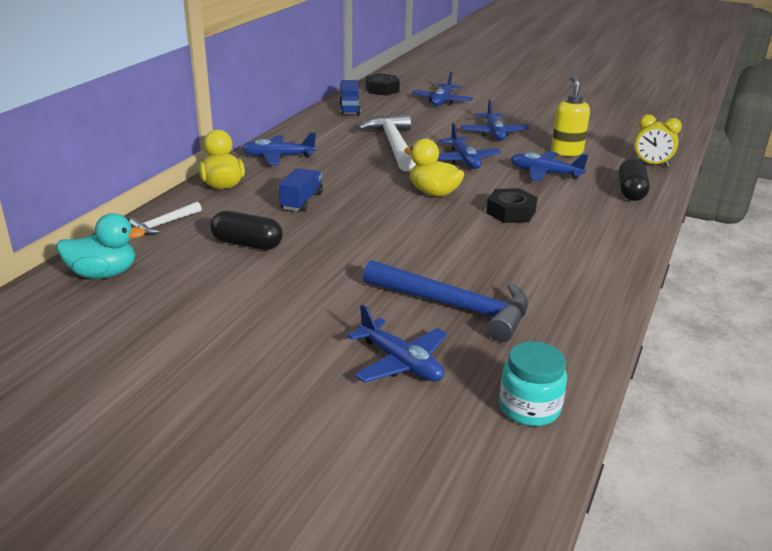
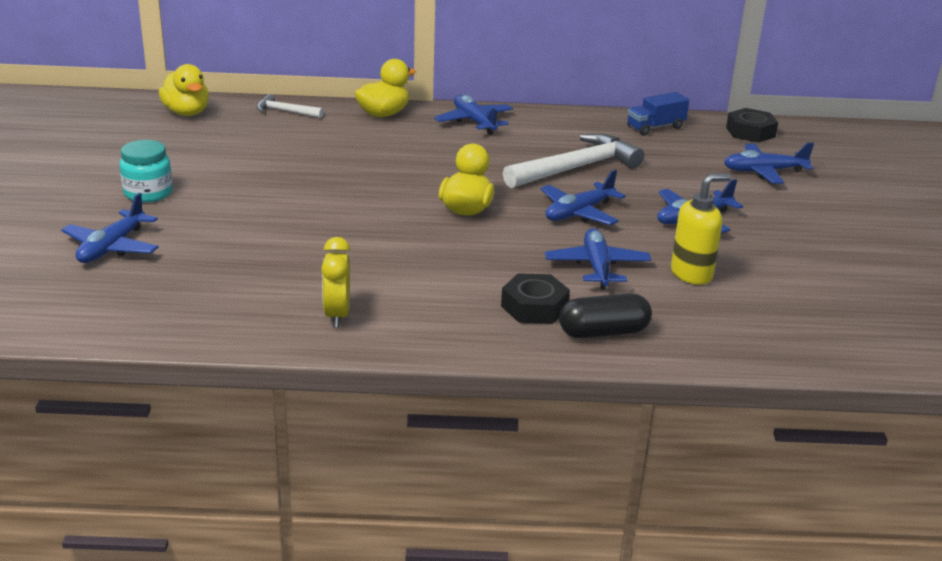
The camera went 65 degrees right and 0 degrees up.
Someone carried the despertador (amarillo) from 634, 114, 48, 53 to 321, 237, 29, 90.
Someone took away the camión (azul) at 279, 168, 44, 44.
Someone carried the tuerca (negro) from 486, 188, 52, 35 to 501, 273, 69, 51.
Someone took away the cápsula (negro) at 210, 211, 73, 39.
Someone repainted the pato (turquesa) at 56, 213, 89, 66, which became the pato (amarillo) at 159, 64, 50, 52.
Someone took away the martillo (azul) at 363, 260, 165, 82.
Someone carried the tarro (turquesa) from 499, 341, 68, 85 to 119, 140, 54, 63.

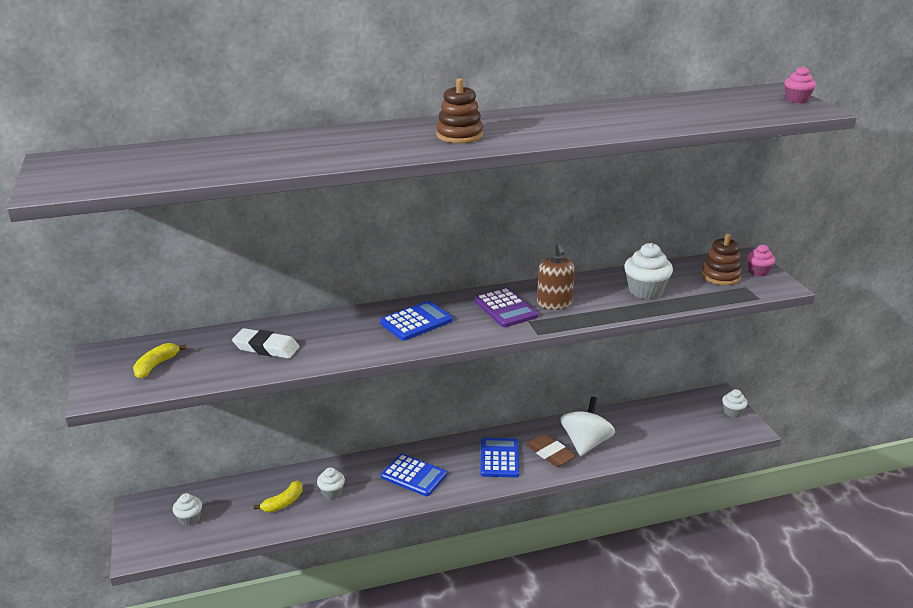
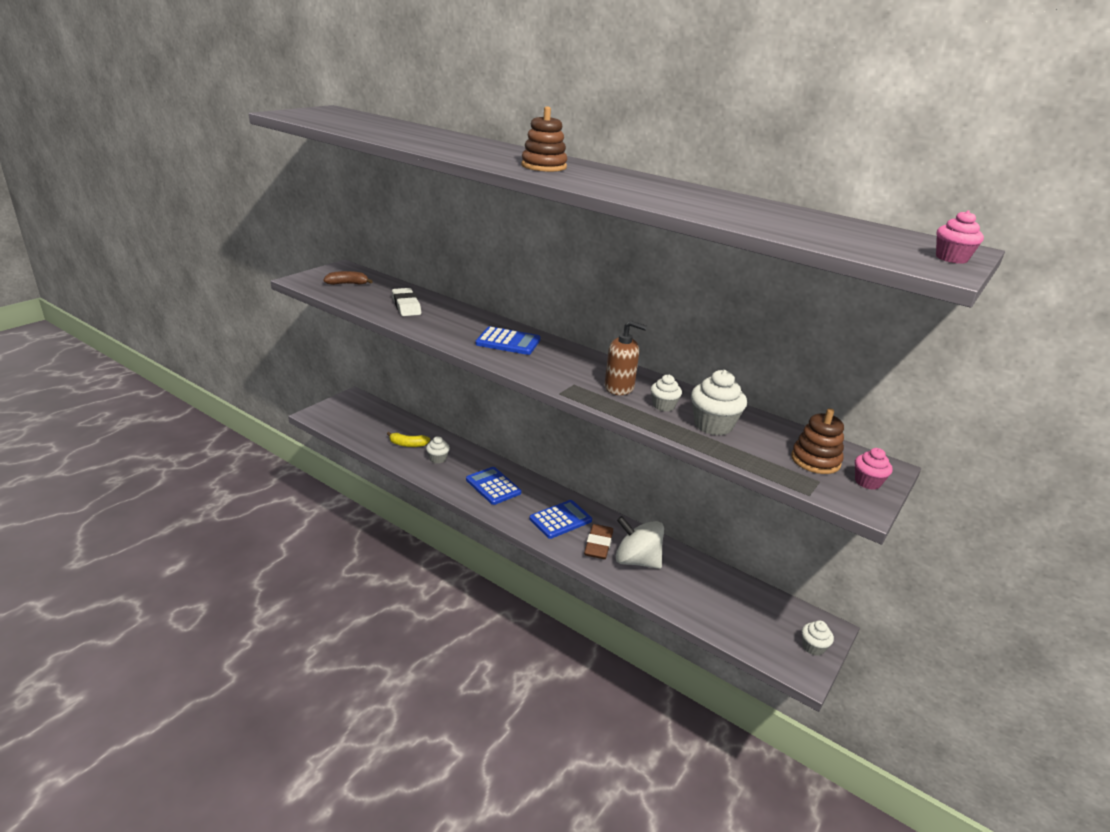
The camera went 50 degrees right and 0 degrees up.
Someone rotated the dispensador de jabón (marrón) at 537, 242, 38, 68 by 120 degrees counterclockwise.
Someone took away the calculadora (morado) at 474, 288, 64, 39.
Someone repainted the plátano (amarillo) at 133, 343, 53, 36, which became the plátano (marrón) at 324, 271, 49, 14.
Someone rotated the peonza (blanco) at 560, 397, 55, 60 by 135 degrees counterclockwise.
Someone rotated the calculadora (azul) at 381, 454, 66, 42 by 150 degrees clockwise.
Someone carried the magdalena (blanco) from 173, 493, 29, 33 to 651, 375, 31, 36.

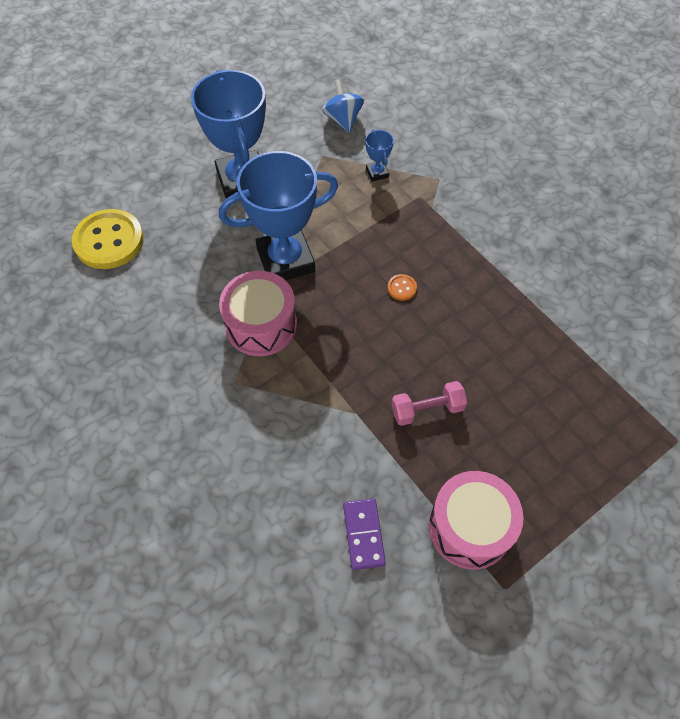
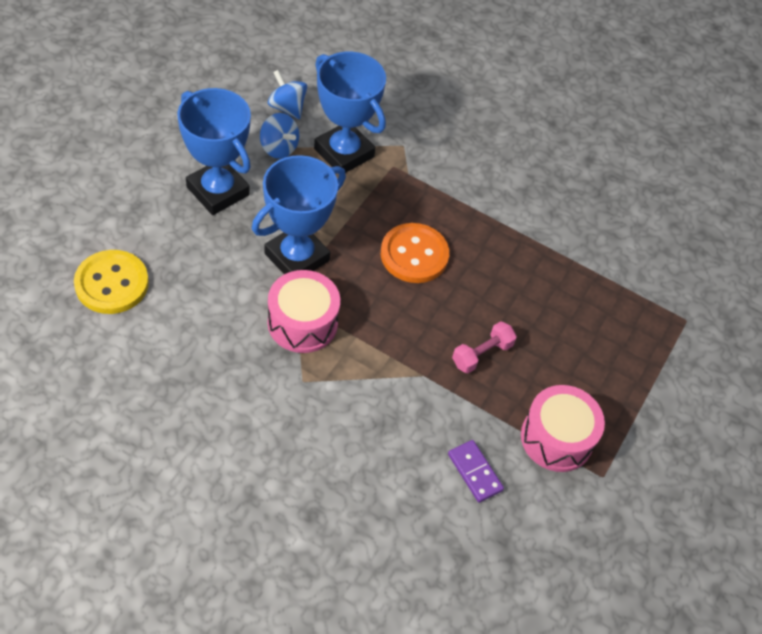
The camera went 30 degrees left and 5 degrees down.
Someone scaled the trofeo (azul) at 366, 129, 28, 53 by 2.39.
Someone scaled the botón (naranja) at 387, 274, 30, 27 by 2.43.
Someone put down the peonza (azul) at 260, 113, 39, 46.

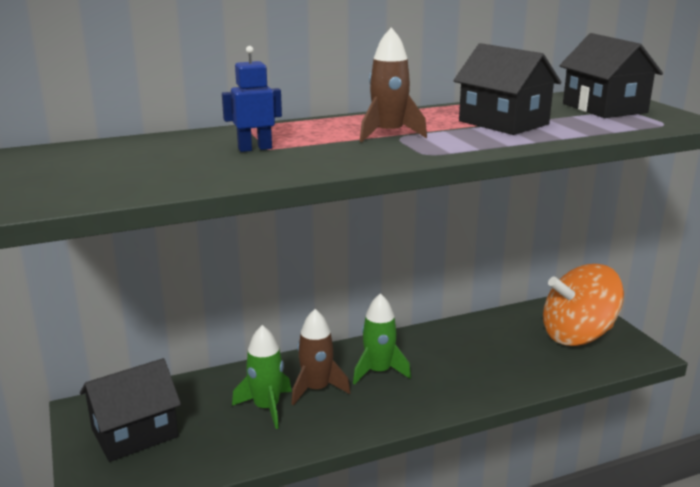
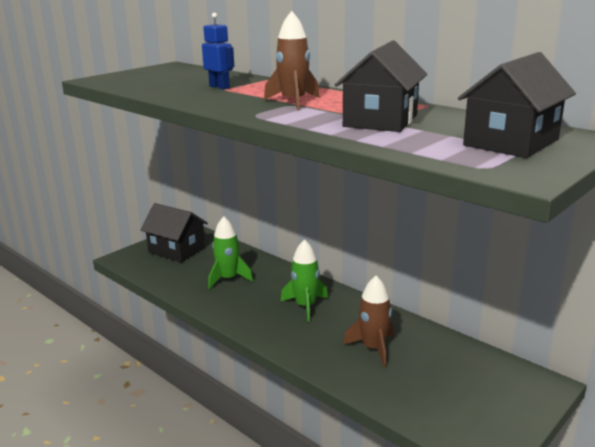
The camera went 65 degrees right and 0 degrees up.
Someone took away the peonza (naranja) at 543, 264, 81, 82.
Someone carried the cohete (marrón) from 292, 309, 59, 97 to 343, 276, 51, 91.

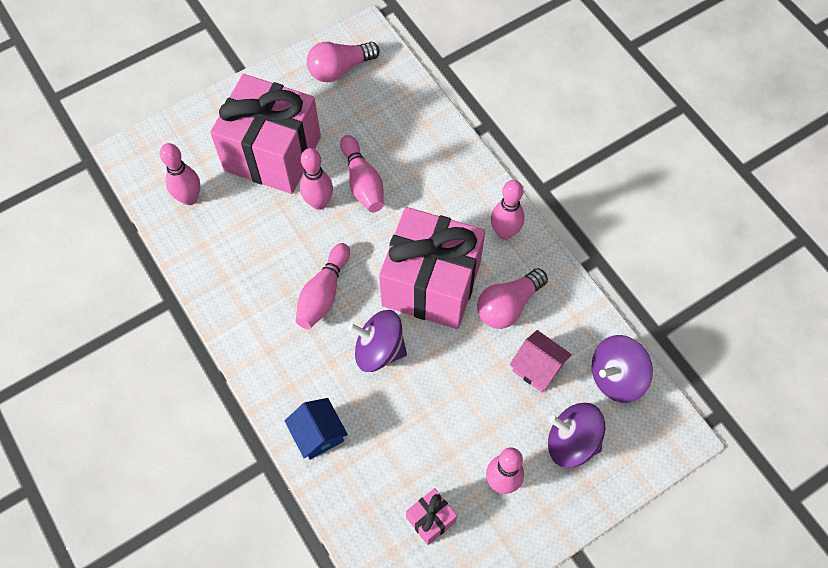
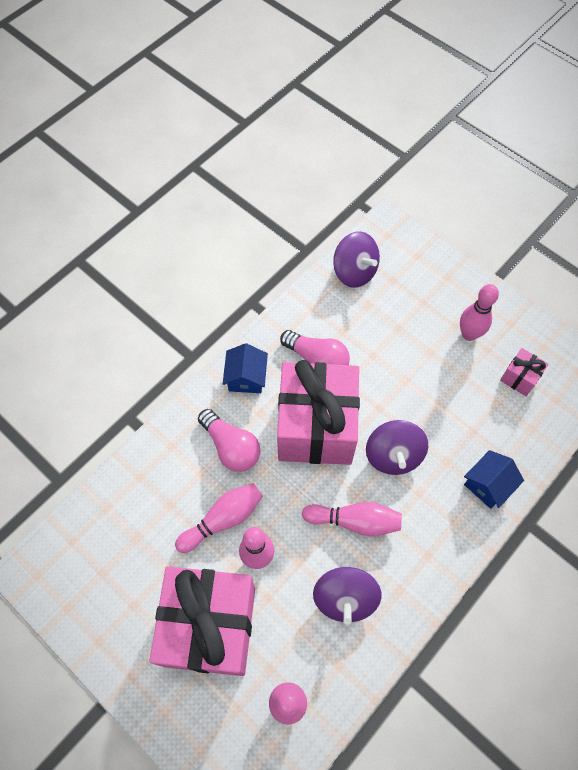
The camera went 105 degrees left and 0 degrees up.
Someone carried the bombilla (rosa) from 307, 42, 73, 40 to 198, 409, 62, 63.
Someone swapped the bolo (rosa) at 491, 180, 34, 60 for the casa (azul) at 223, 343, 45, 50.
Someone took away the casa (rosa) at 510, 330, 62, 62.
Someone carried the peonza (morado) from 548, 403, 57, 65 to 313, 567, 68, 57.

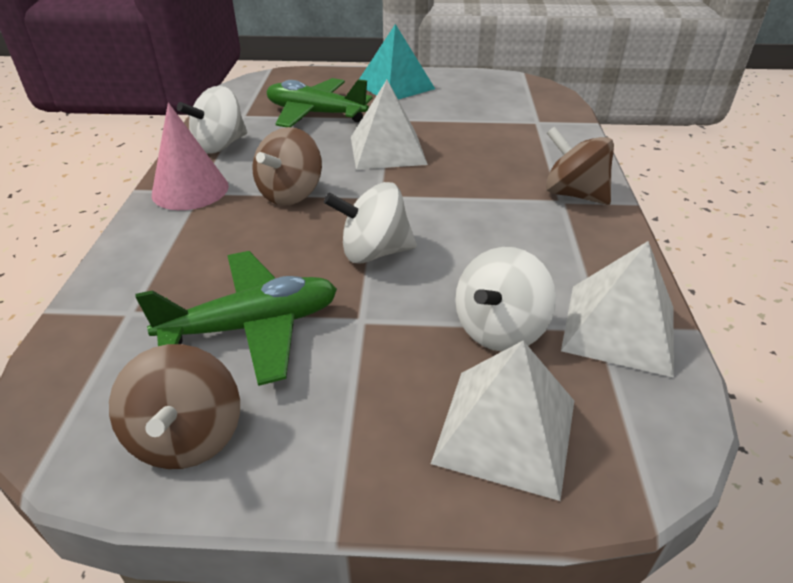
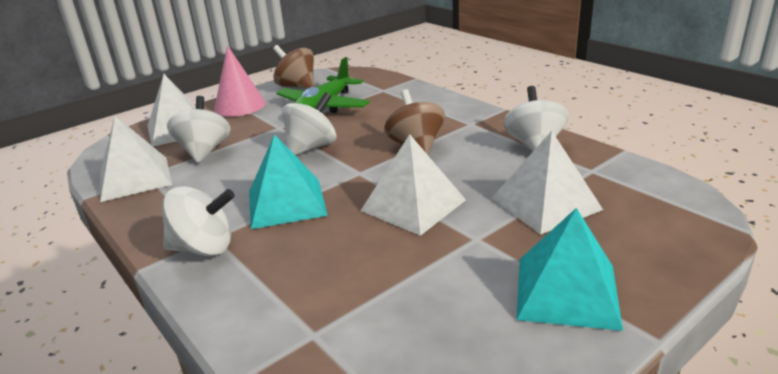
The camera went 140 degrees right and 10 degrees down.
Someone swapped the avión (verde) at 267, 78, 106, 49 for the pirámide (blanco) at 492, 131, 111, 104.
Someone carried the cono (rosa) from 152, 102, 77, 108 to 214, 45, 52, 72.
Someone repainted the peonza (marrón) at 546, 126, 68, 79, which became the peonza (blanco) at 162, 186, 73, 70.
Someone put down the pirámide (turquesa) at 249, 134, 79, 95.

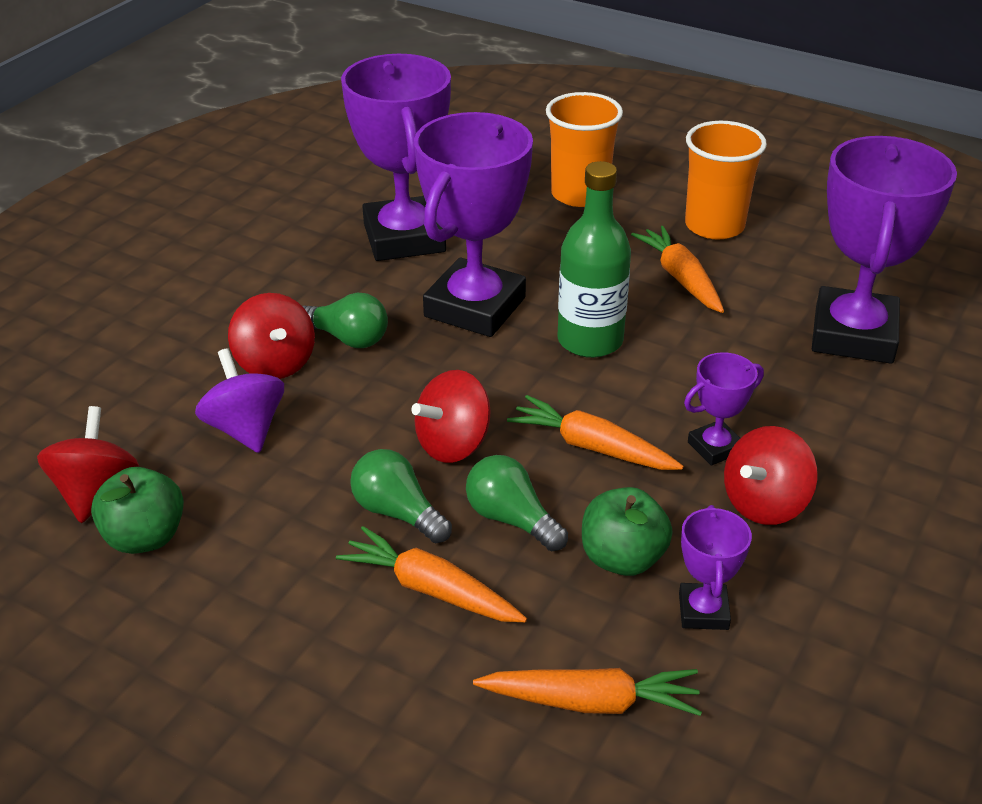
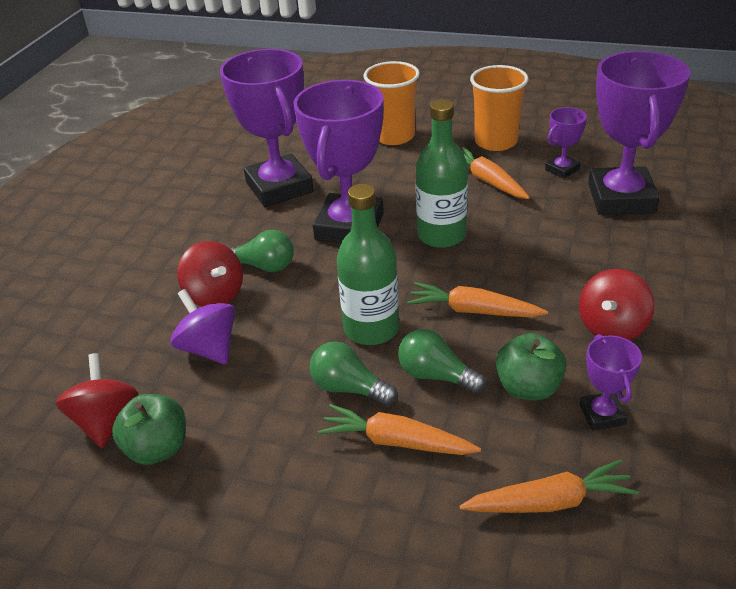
The camera went 10 degrees left and 0 degrees up.
Someone carried the trofeo (morado) from 684, 352, 80, 114 to 545, 107, 42, 72.
Someone swapped the peonza (rojo) at 411, 370, 80, 93 for the botella (verde) at 337, 184, 62, 161.

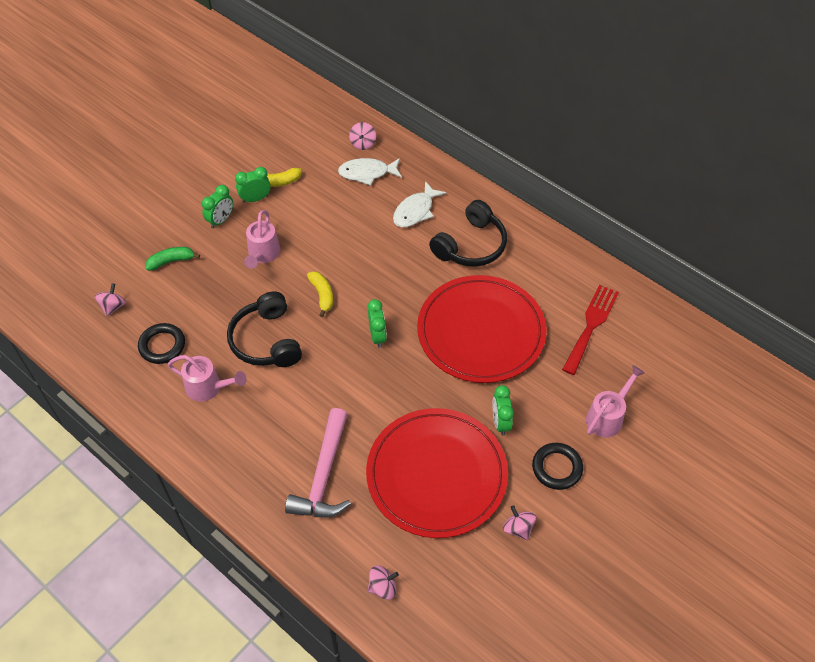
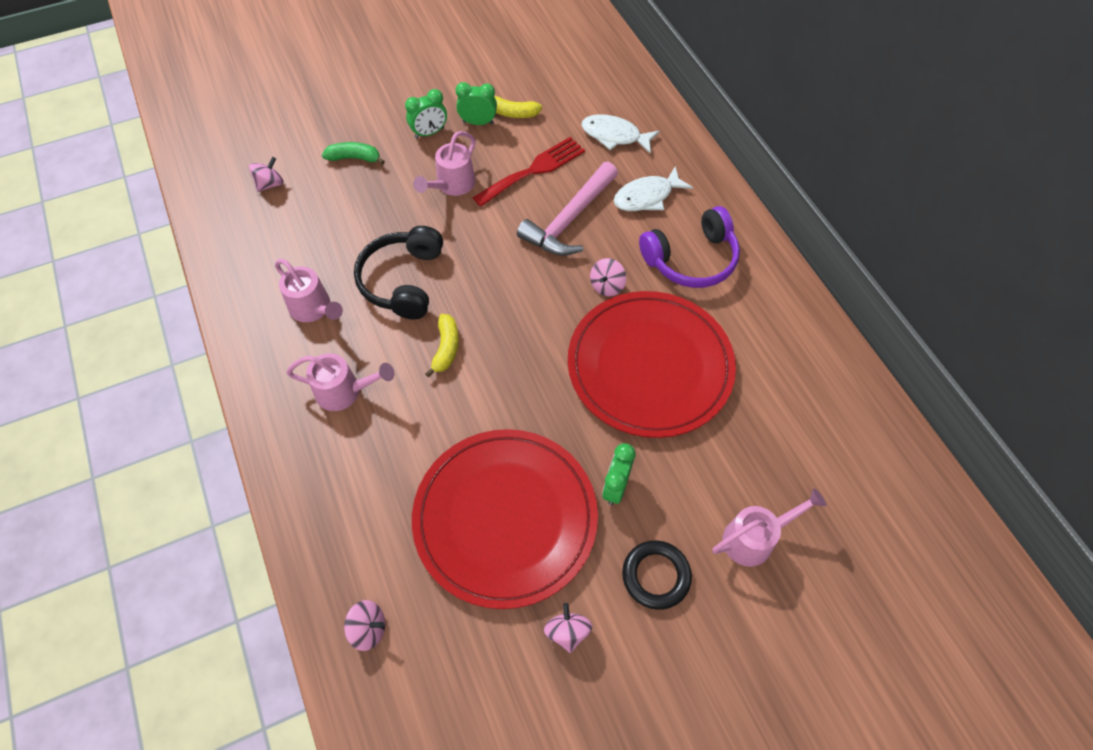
The camera went 25 degrees right and 5 degrees up.
Someone carried the peonza (rosa) from 349, 122, 27, 28 to 590, 258, 36, 38.
Someone repainted the auriculares (negro) at 429, 200, 78, 67, which became the auriculares (morado) at 639, 206, 101, 82.
Someone carried the plátano (amarillo) from 307, 271, 26, 46 to 425, 314, 34, 63.
Someone carried the tenedor (rojo) from 562, 285, 57, 90 to 472, 137, 113, 70.
Someone took away the despertador (verde) at 368, 299, 19, 49.
Someone took away the anillo (negro) at 138, 323, 47, 41.
Someone carried the martillo (rosa) from 285, 408, 66, 109 to 517, 162, 101, 94.
Someone put down the regadera (rosa) at 286, 353, 108, 58.

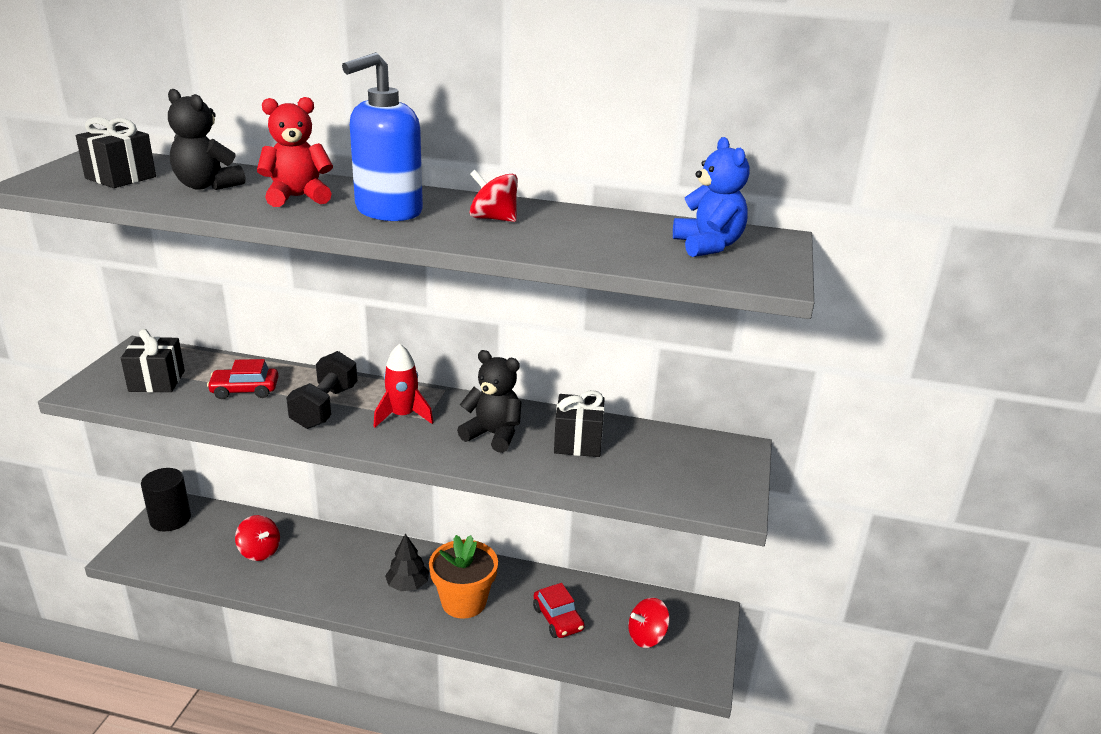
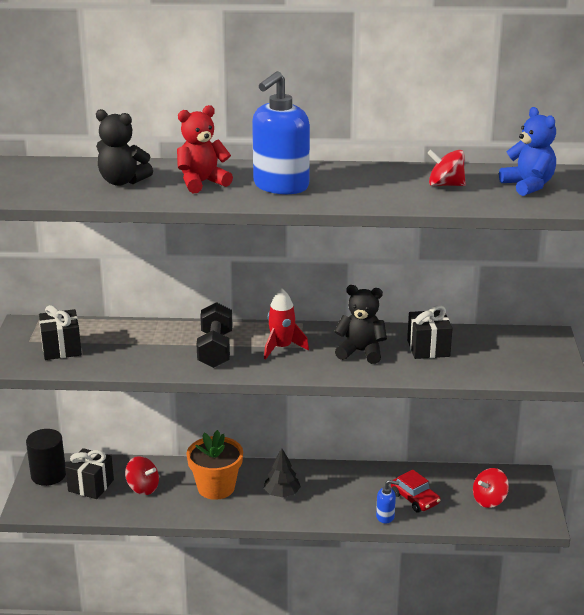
The camera went 10 degrees left and 0 degrees up.
Someone carried the regalo (negro) from 76, 117, 80, 71 to 65, 448, 49, 51.
Someone carried the peonza (rojo) from 470, 170, 48, 52 to 427, 150, 39, 36.
Someone took away the coche (rojo) at 207, 359, 71, 40.
Someone carried the maceta (naranja) from 429, 535, 69, 84 to 186, 430, 57, 70.
Someone put down the dispensador de jabón (azul) at 376, 480, 23, 43.

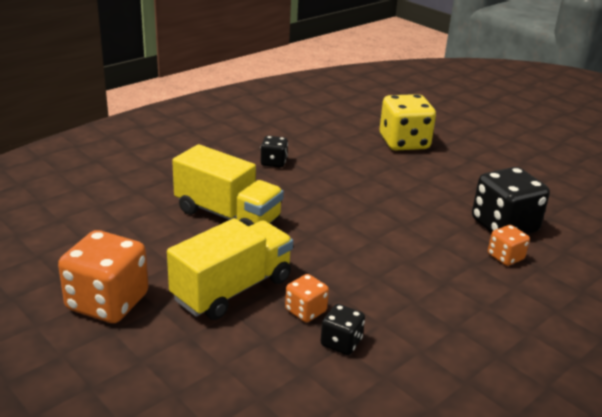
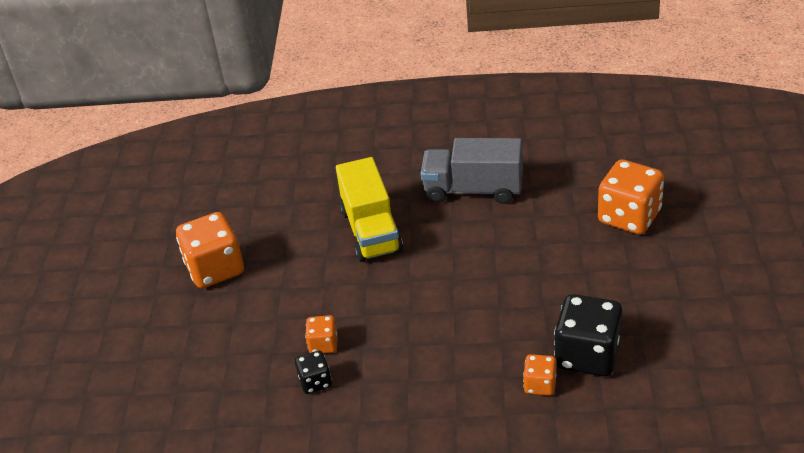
The camera went 50 degrees right and 10 degrees up.
Someone repainted the dado (amarillo) at 380, 94, 56, 56, which became the dado (naranja) at 598, 159, 66, 76.
Someone swapped the dado (negro) at 261, 136, 27, 32 for the camión (gris) at 421, 138, 102, 66.
Someone took away the camión (amarillo) at 167, 218, 126, 102.

